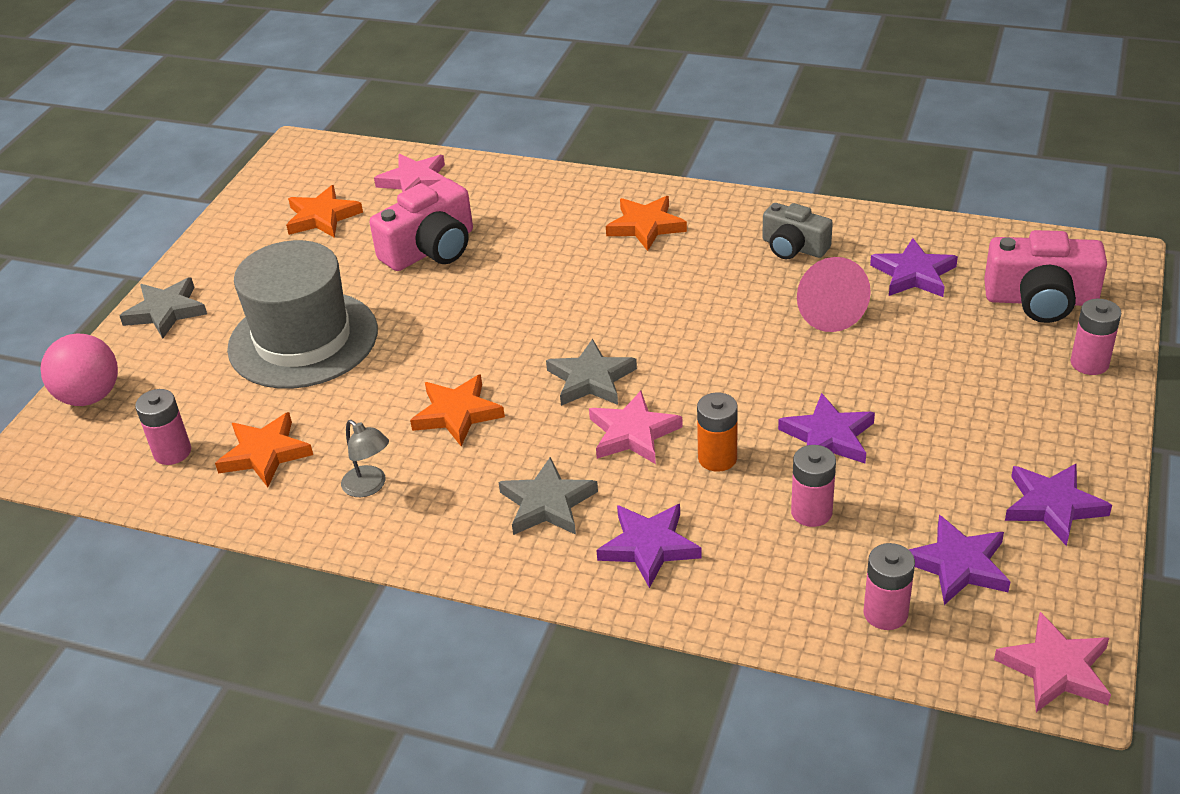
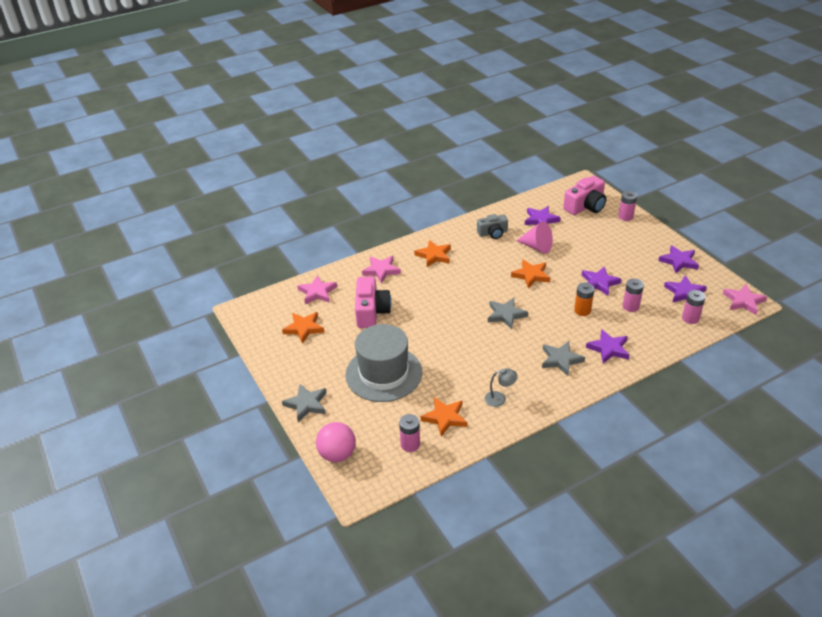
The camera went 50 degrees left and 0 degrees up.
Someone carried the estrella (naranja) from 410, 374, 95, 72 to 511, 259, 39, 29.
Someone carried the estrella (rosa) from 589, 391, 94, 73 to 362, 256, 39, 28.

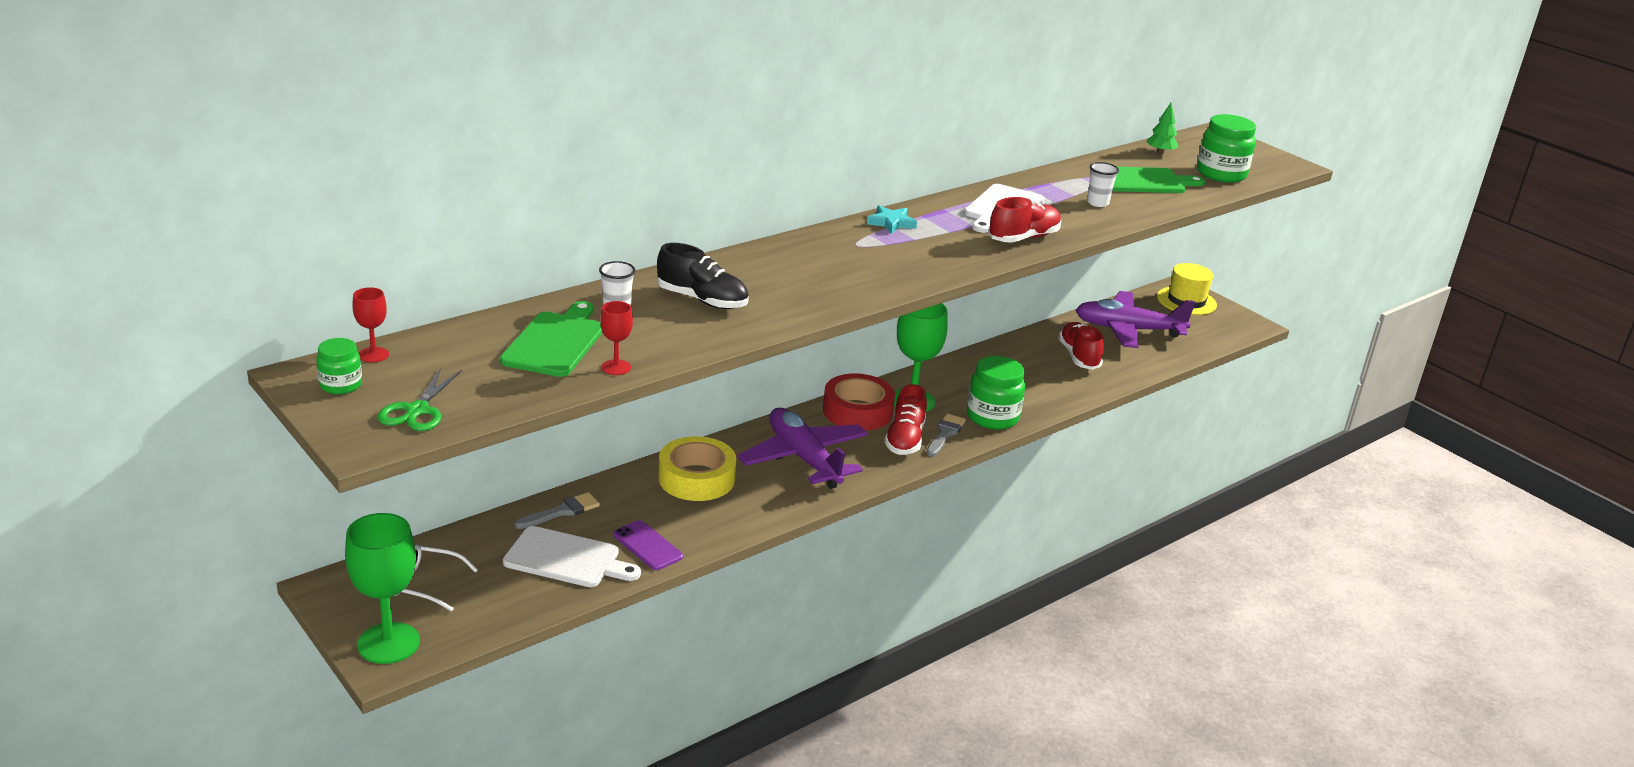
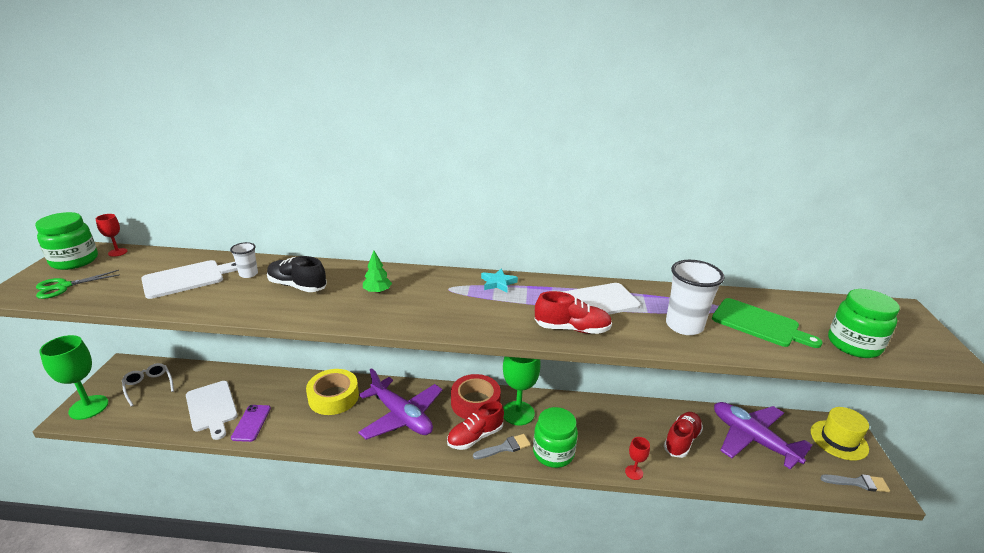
The camera went 45 degrees right and 0 degrees up.
Someone carried the árbol (verde) from 1146, 103, 32, 51 to 363, 251, 29, 43.
Someone scaled the vaso (blanco) at 1087, 162, 32, 45 by 1.88.
Someone rotated the zapato (negro) at 657, 243, 92, 66 by 135 degrees clockwise.
Someone repainted the tabla de cortar (verde) at 500, 301, 103, 76, which became the tabla de cortar (blanco) at 141, 260, 97, 39.
Someone carried the copa (rojo) from 600, 301, 33, 74 to 625, 437, 25, 43.
Someone scaled the tarro (verde) at 316, 338, 46, 56 by 1.80.
Someone rotated the avión (morado) at 737, 408, 131, 81 by 120 degrees clockwise.
Someone carried the pincel (gris) from 514, 492, 86, 37 to 820, 474, 70, 18.

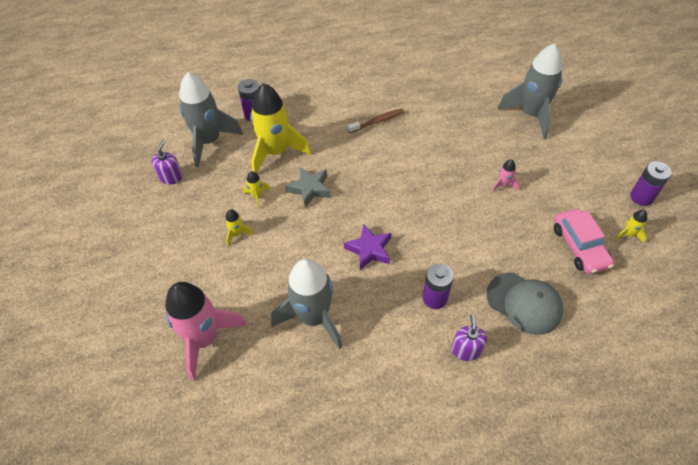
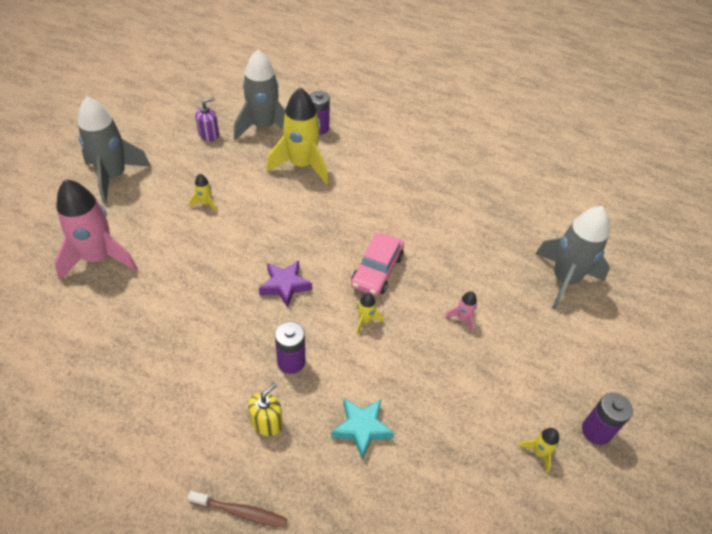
The camera went 35 degrees right and 5 degrees down.
Someone carried the cepillo de dientes (marrón) from 348, 109, 56, 24 to 188, 491, 99, 37.
Someone took away the estrella (gris) at 285, 167, 46, 40.
Someone carried the cohete (amarillo) from 243, 171, 27, 38 to 356, 293, 28, 41.
Someone carried the coche (rosa) from 554, 209, 60, 65 to 351, 233, 53, 63.
Someone carried the cohete (gris) from 271, 259, 71, 90 to 78, 97, 73, 107.
Someone swapped the gorra (gris) at 487, 273, 77, 62 for the estrella (turquesa) at 331, 398, 63, 62.
Someone repainted the dispensador de jabón (morado) at 452, 314, 35, 47, which became the dispensador de jabón (amarillo) at 248, 383, 35, 53.

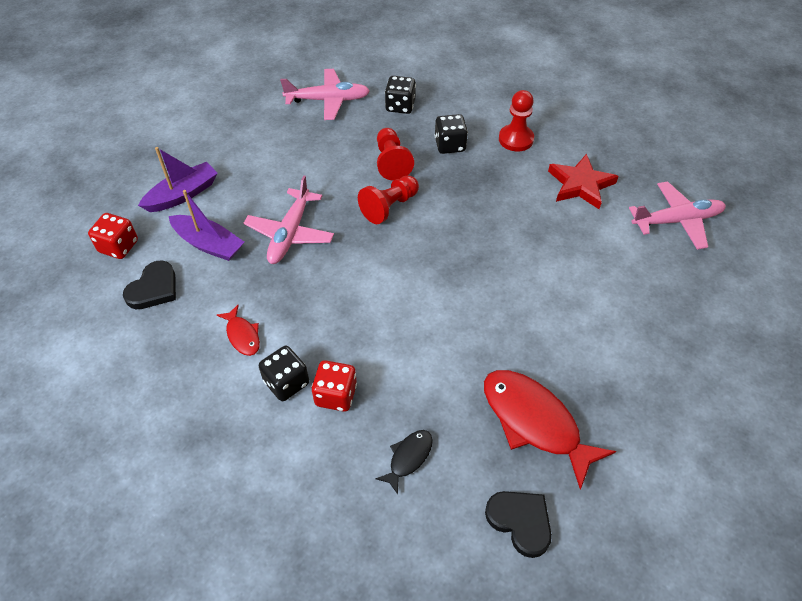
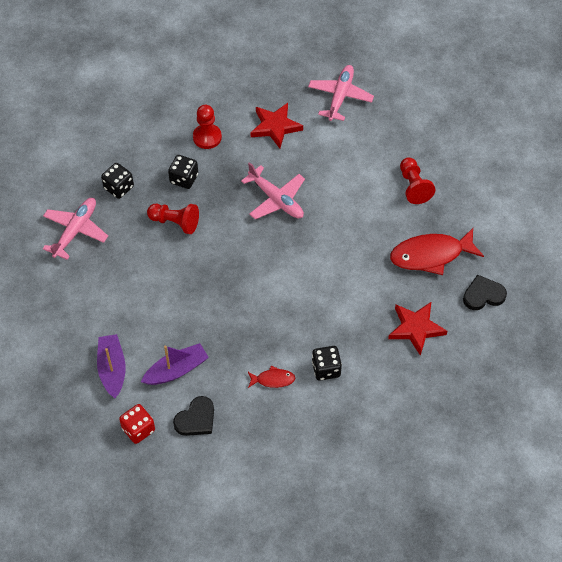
The camera went 60 degrees left and 5 degrees up.
Someone carried the peón (rojo) from 358, 175, 61, 49 to 400, 157, 35, 47.
Someone carried the avión (rosa) from 244, 176, 90, 88 to 241, 162, 64, 57.
Someone rotated the corazón (negro) at 123, 260, 53, 49 by 75 degrees clockwise.
Someone took away the dado (rojo) at 312, 360, 45, 52.
Someone swapped the pez (negro) at 375, 430, 58, 65 for the estrella (rojo) at 388, 302, 59, 54.

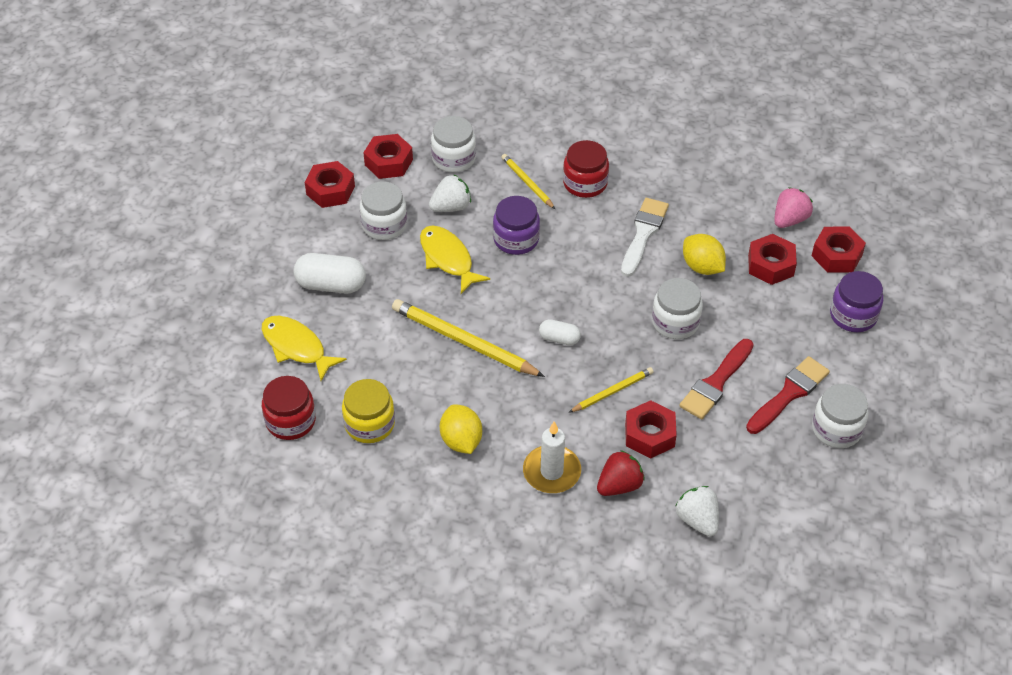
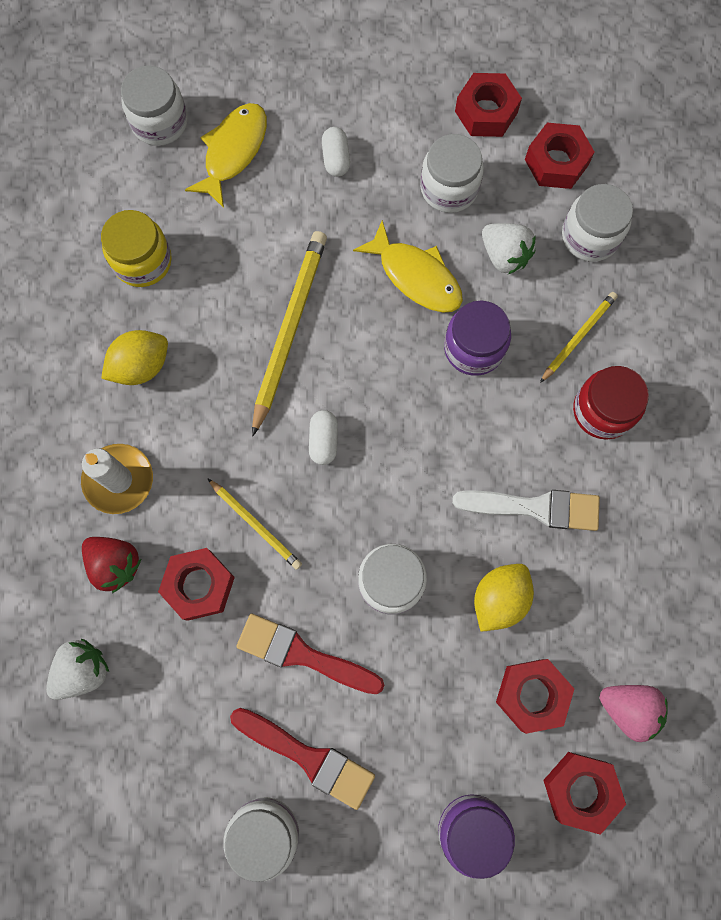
The camera went 75 degrees right and 25 degrees up.
Someone rotated the pez (amarillo) at 420, 225, 70, 69 by 90 degrees clockwise.
Someone scaled the cápsula (blanco) at 294, 253, 72, 40 by 0.57.
Someone took away the tarro (rojo) at 262, 376, 54, 64.
Someone put down the tarro (blanco) at 121, 65, 67, 81.

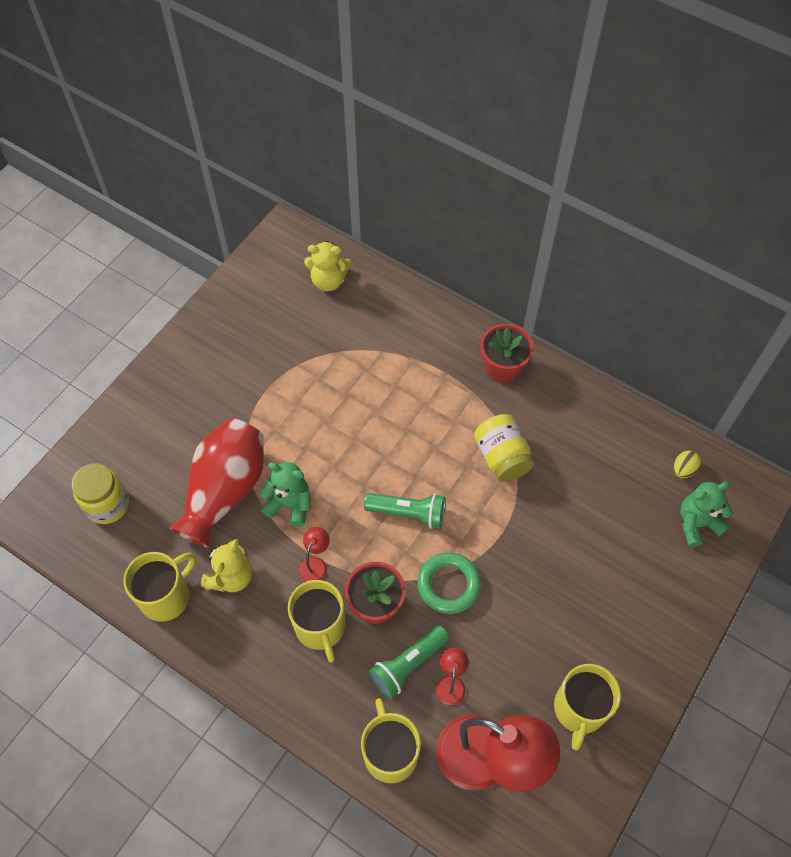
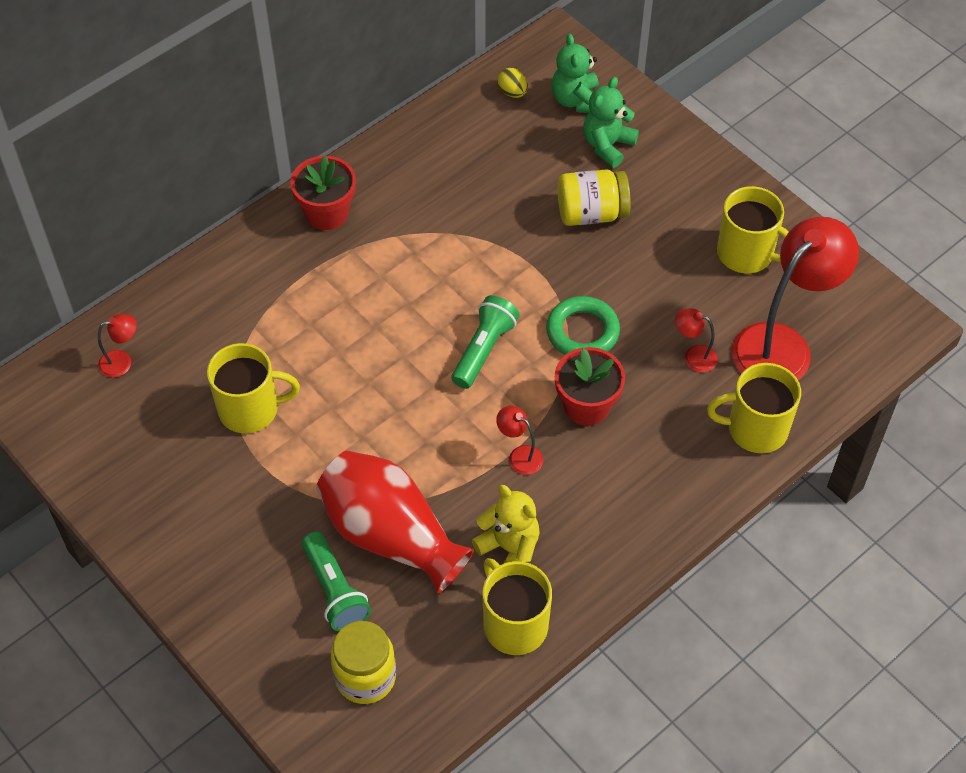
The camera went 75 degrees left and 5 degrees down.
Someone swapped the osito (amarillo) at 304, 241, 48, 50 for the lámpara (rojo) at 98, 314, 39, 64.
Someone carried the tarro (amarillo) from 474, 414, 60, 68 to 558, 170, 73, 56.
Someone carried the osito (verde) from 259, 462, 52, 64 to 583, 77, 56, 91.
Someone carried the taza (amarillo) from 288, 580, 57, 82 to 207, 343, 93, 90.
Someone carried the lámpara de mano (verde) from 369, 625, 80, 74 to 302, 531, 69, 100.

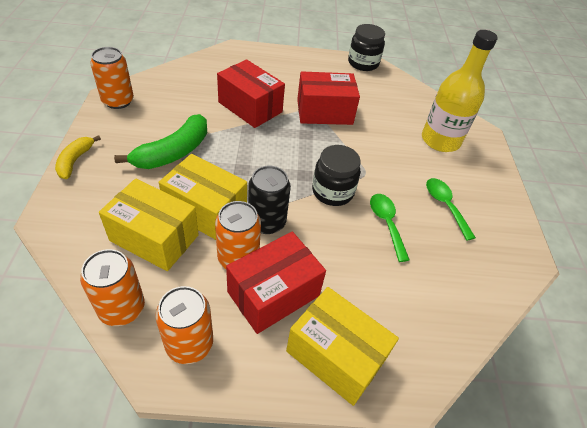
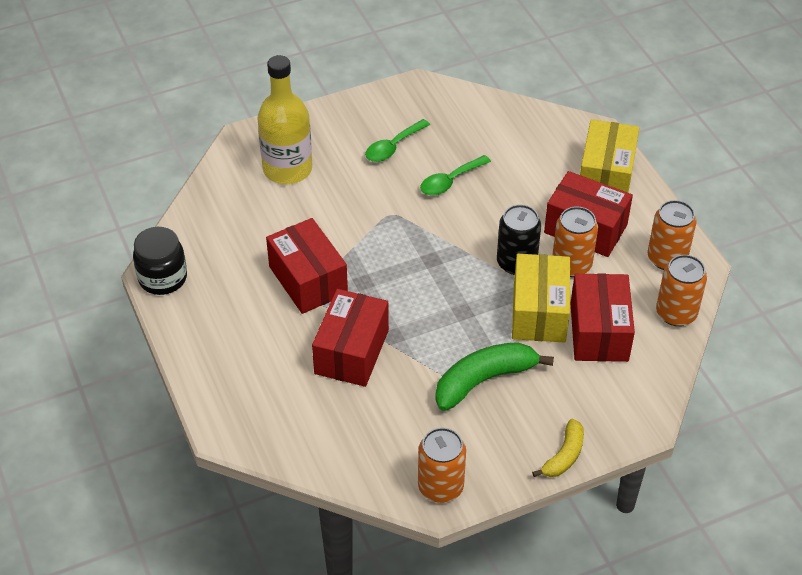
The camera went 110 degrees left and 0 degrees up.
Someone rotated the plátano (verde) at 114, 114, 93, 55 by 45 degrees counterclockwise.
Someone rotated the plátano (amarillo) at 55, 135, 46, 44 by 45 degrees counterclockwise.
Someone took away the tarro (negro) at 312, 145, 49, 61.
Someone repainted the caja (amarillo) at 99, 178, 100, 93, which became the caja (rojo) at 570, 273, 65, 89.

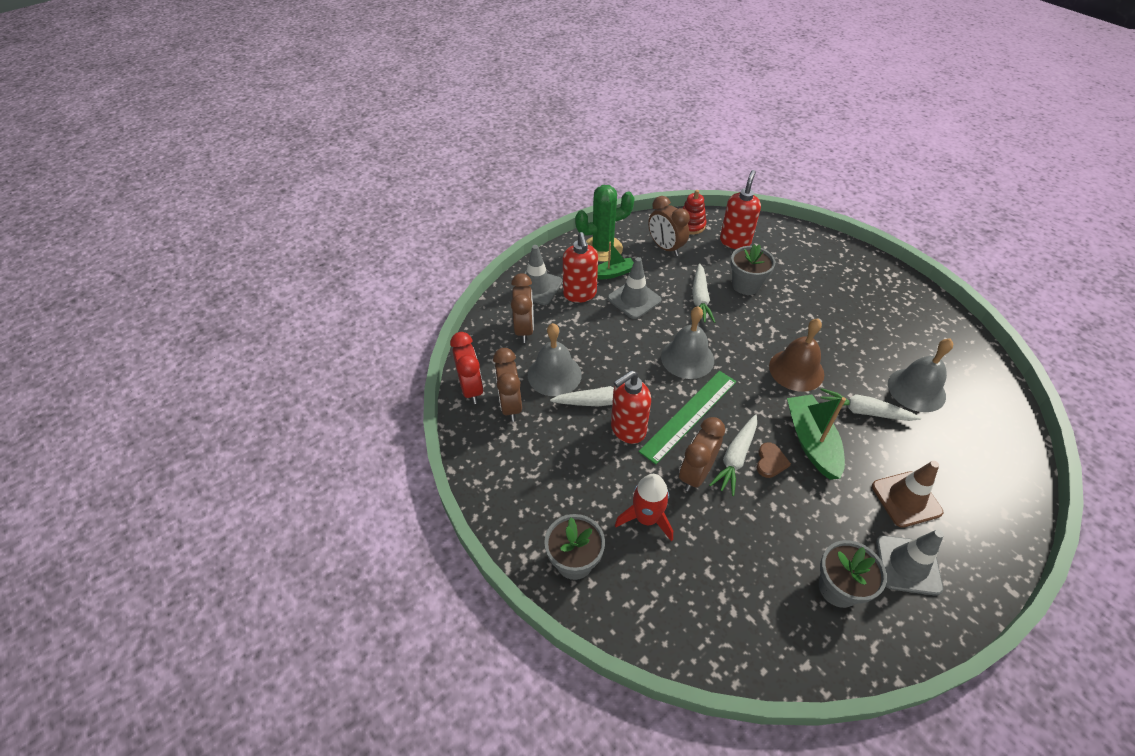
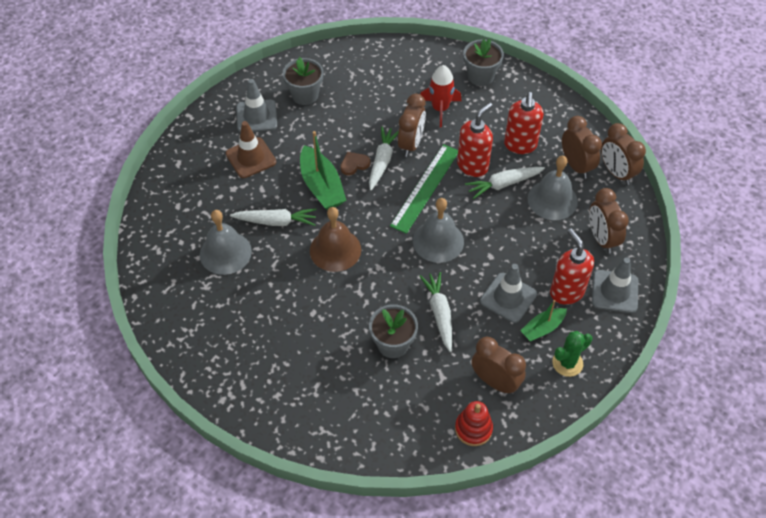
The camera went 165 degrees right and 5 degrees up.
Someone carried the dispensador de jabón (rojo) from 720, 170, 41, 79 to 504, 92, 40, 62.
Someone scaled the cactus (verde) at 575, 185, 59, 77 by 0.64.
Someone repainted the despertador (rojo) at 450, 332, 34, 72, which became the despertador (marrón) at 601, 123, 45, 62.
Someone rotated the corazón (marrón) at 756, 442, 35, 36 by 60 degrees clockwise.

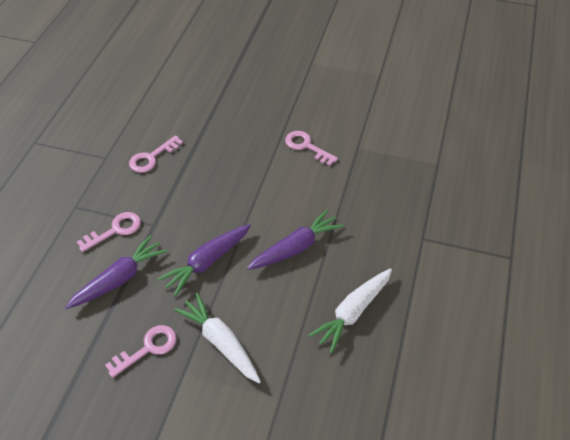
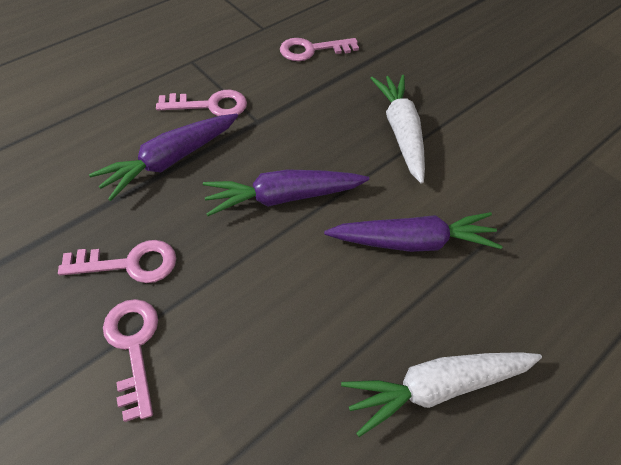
The camera went 30 degrees right and 5 degrees up.
Someone carried the llave (rosa) from 285, 131, 53, 35 to 103, 299, 55, 123.
Someone rotated the zanahoria (morado) at 65, 235, 103, 74 by 150 degrees clockwise.
Someone carried the zanahoria (blanco) from 174, 293, 87, 90 to 370, 75, 55, 109.

